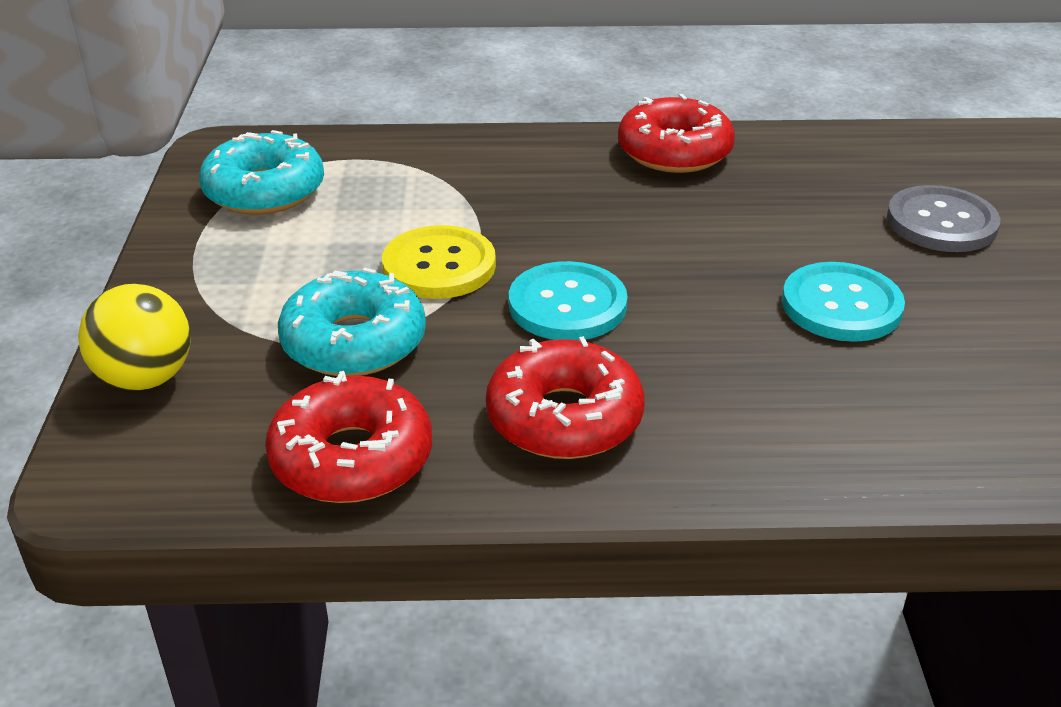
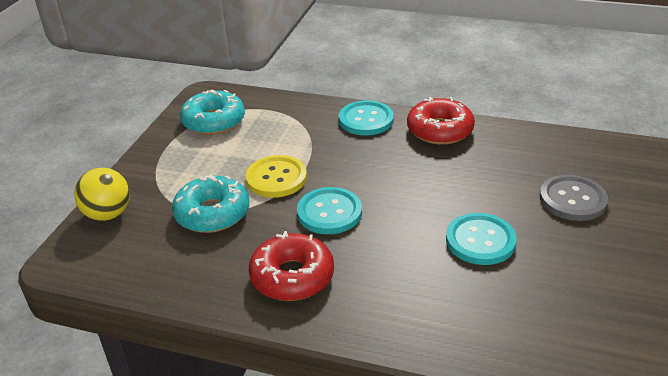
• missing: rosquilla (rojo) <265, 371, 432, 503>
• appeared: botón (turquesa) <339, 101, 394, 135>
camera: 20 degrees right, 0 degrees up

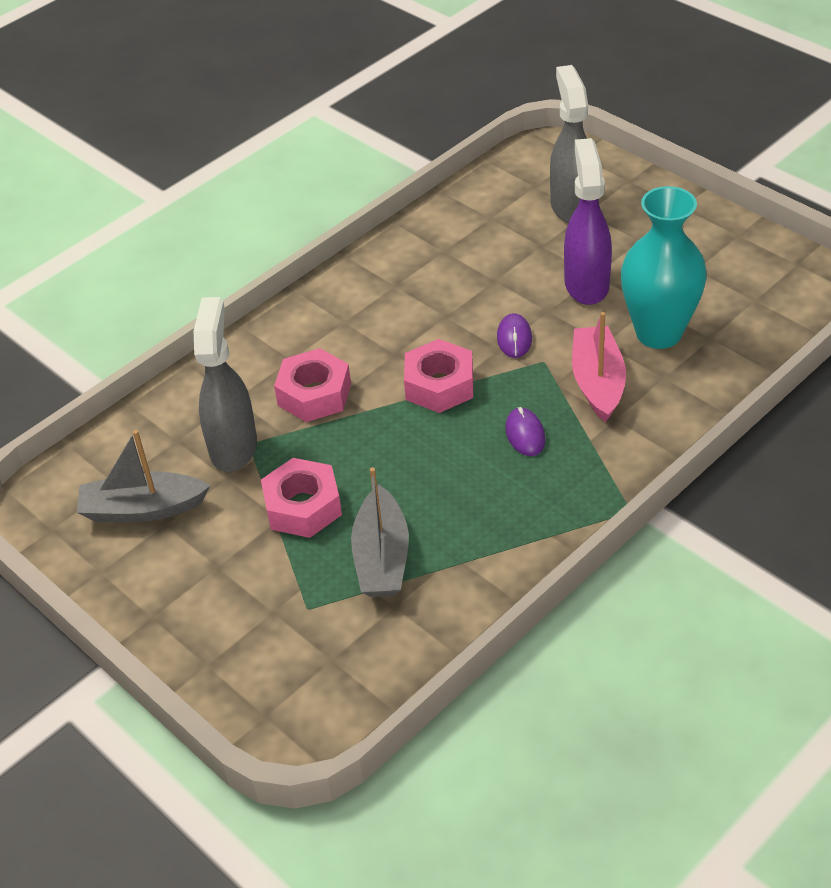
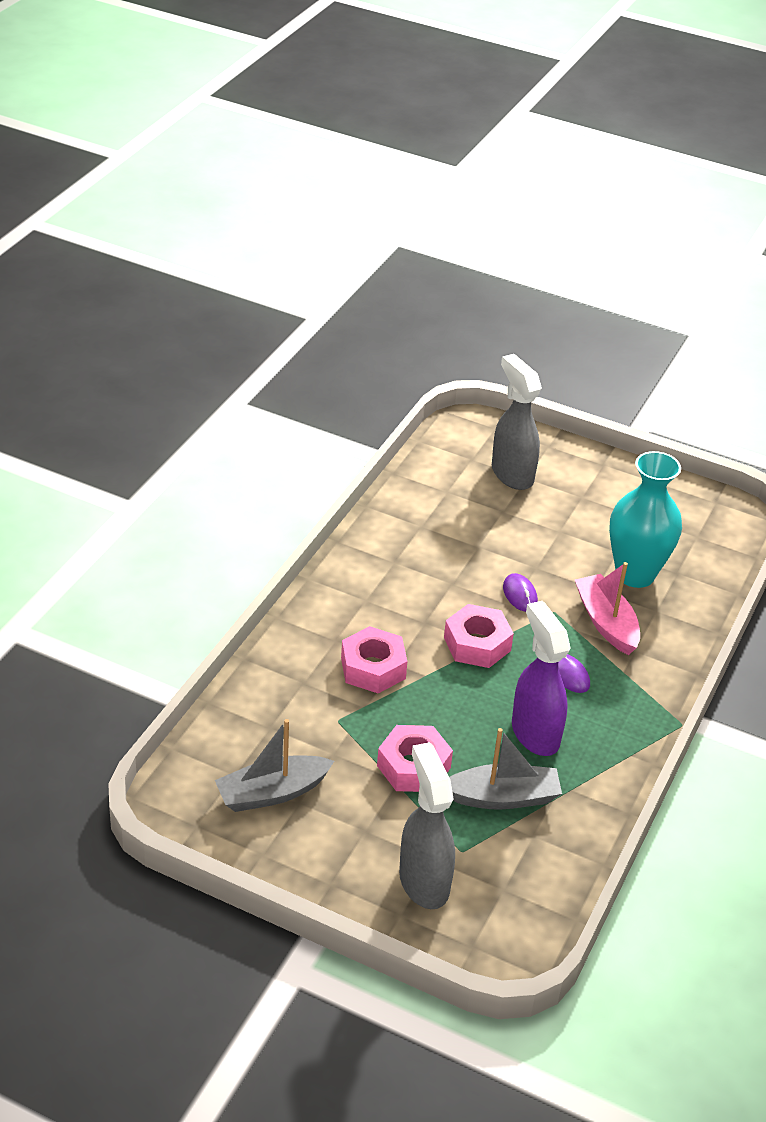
• relocated: pulverizador (morado) <564, 138, 612, 305> to <512, 601, 570, 756>
• relocated: pulverizador (gris) <194, 297, 257, 472> to <399, 742, 455, 909>
• spun: barco (gris) <351, 467, 409, 597> = <449, 728, 562, 810> 75 degrees counterclockwise
camera: 25 degrees left, 5 degrees down

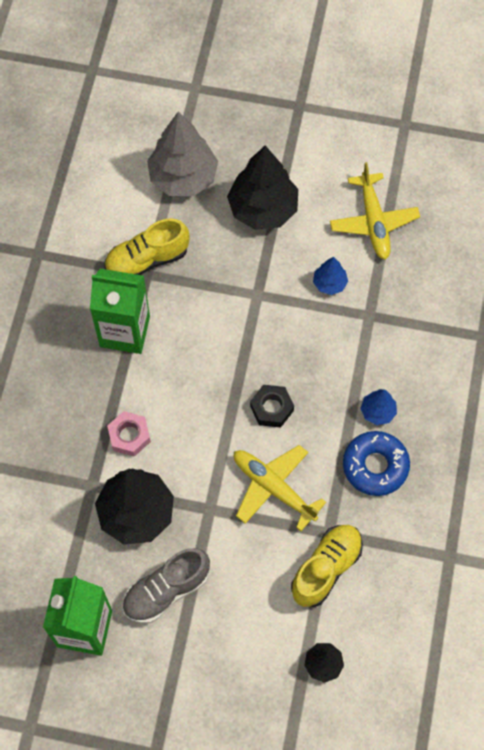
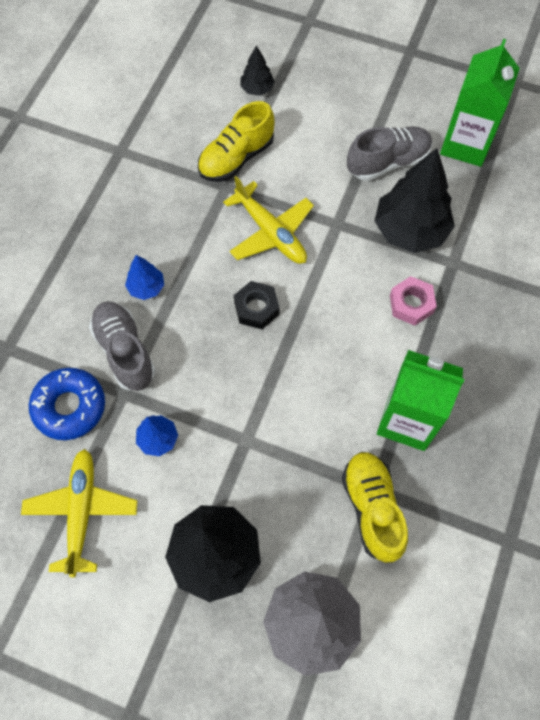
• spun: zapato (amarillo) <104, 218, 190, 275> = <342, 452, 408, 563> 90 degrees counterclockwise
• relocated: rosquilla (azul) <343, 431, 410, 496> to <29, 368, 105, 440>
• appeared: zapato (gris) <89, 301, 156, 391>
camera: 170 degrees left, 0 degrees up

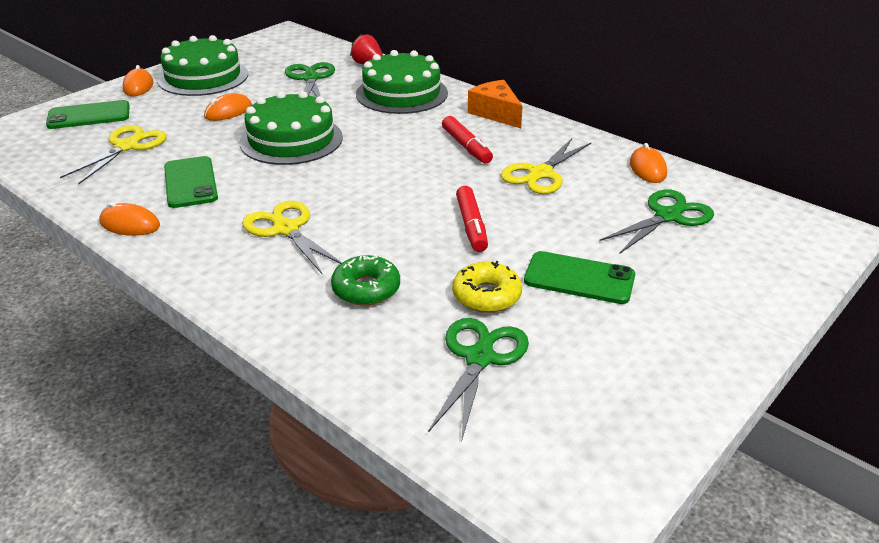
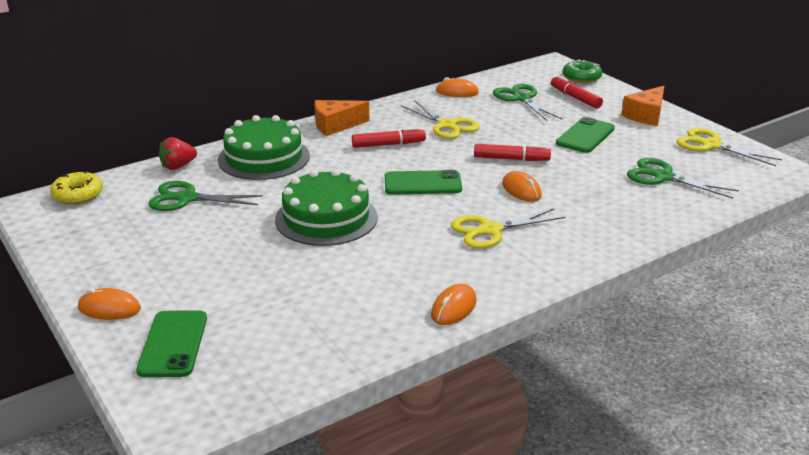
• missing: tarta (verde) <157, 35, 248, 96>
• relocated: ratón (naranja) <204, 93, 252, 121> to <502, 171, 542, 202>
• relocated: tijeras (amarillo) <60, 125, 167, 184> to <677, 128, 782, 166>
• relocated: móvil (verde) <164, 156, 218, 208> to <385, 170, 462, 195>
• relocated: rosquilla (verde) <331, 255, 400, 306> to <562, 59, 602, 83>
• relocated: rosquilla (amarillo) <452, 261, 522, 313> to <50, 171, 103, 205>
• appeared: rotulador (rojo) <551, 75, 603, 109>
• appeared: queso (naranja) <621, 86, 664, 126>
camera: 75 degrees left, 5 degrees down

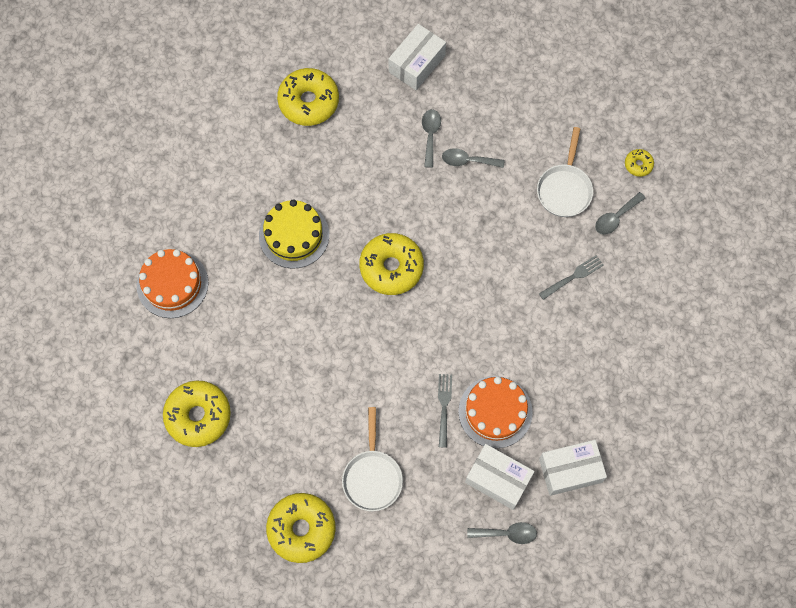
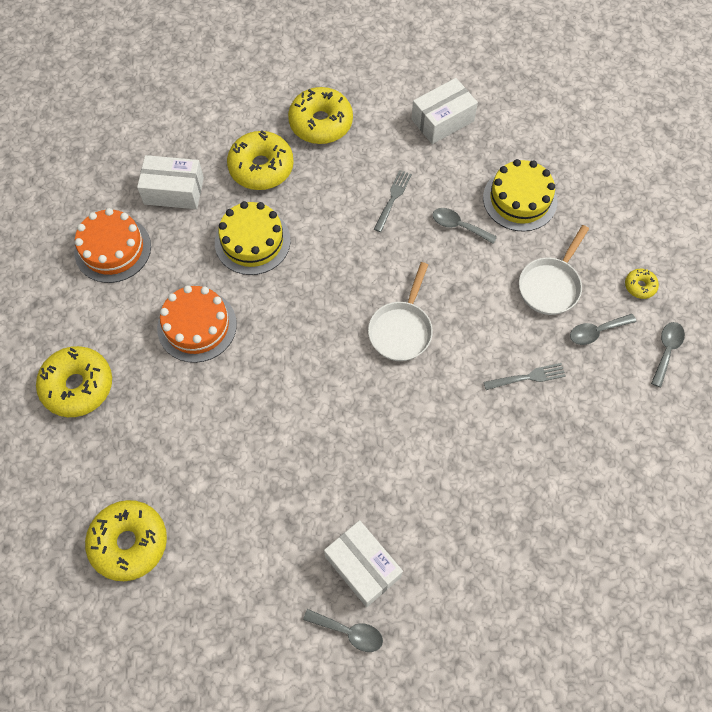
• relocated: cuchara (gris) <422, 109, 441, 168> to <651, 322, 685, 387>
• relocated: rosquilla (amarillo) <359, 233, 424, 295> to <227, 131, 294, 190>
• relocated: tenedor (gris) <438, 374, 452, 448> to <374, 170, 412, 232>
• relocated: tarta (naranja) <459, 376, 533, 448> to <157, 285, 237, 363>
• relocated: sartén (blanco) <342, 407, 403, 511> to <368, 262, 433, 361>
• relocated: caja (blanco) <539, 440, 607, 496> to <137, 155, 204, 209>
• appeared: tarta (amarillo) <483, 159, 557, 232>
camera: 20 degrees right, 5 degrees down

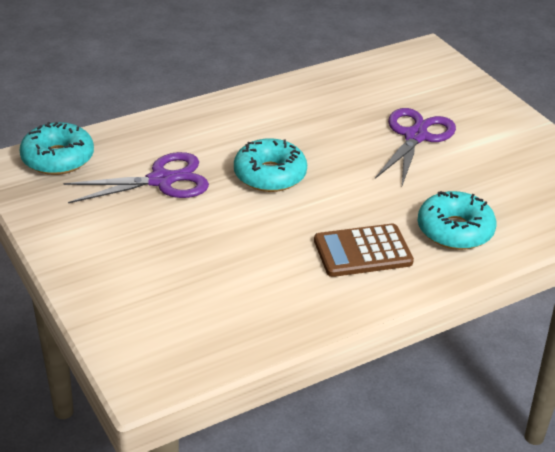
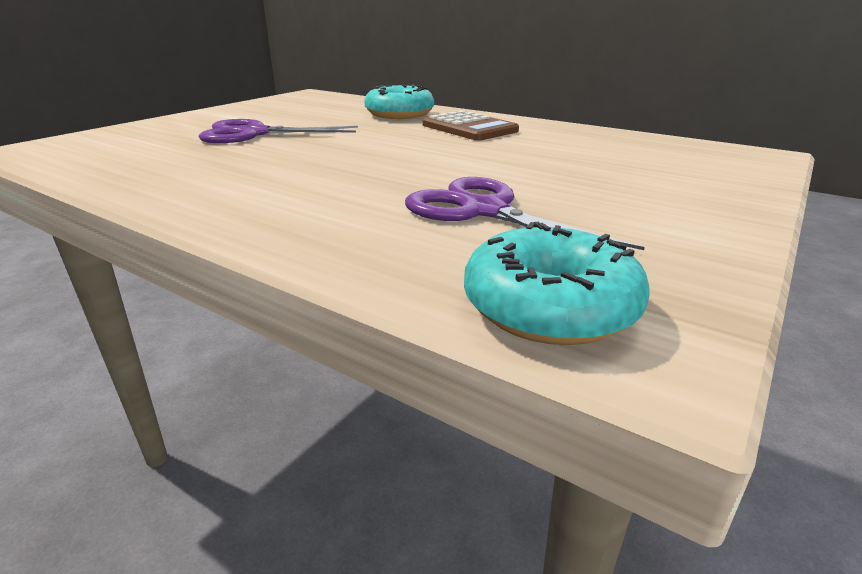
• missing: rosquilla (turquesa) <234, 138, 307, 192>
camera: 115 degrees left, 10 degrees down

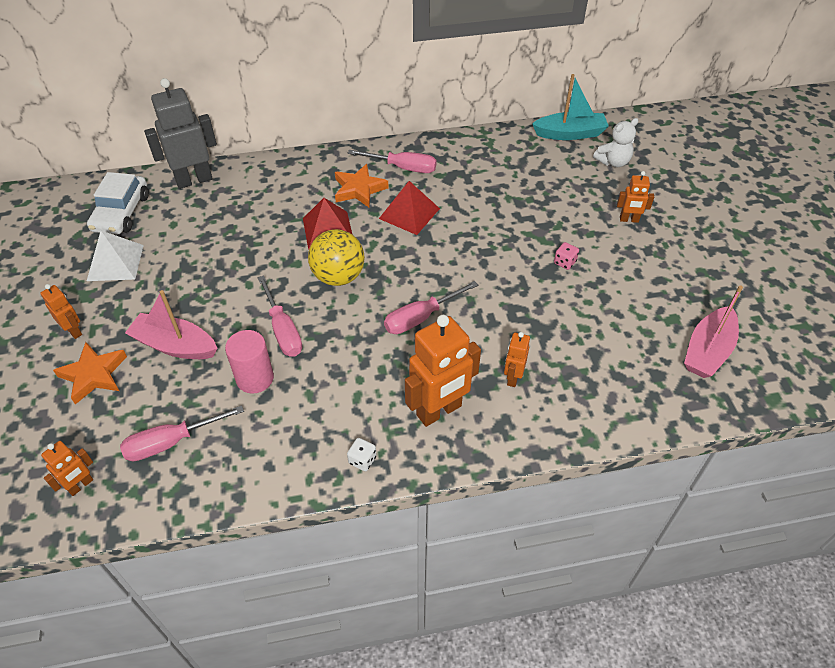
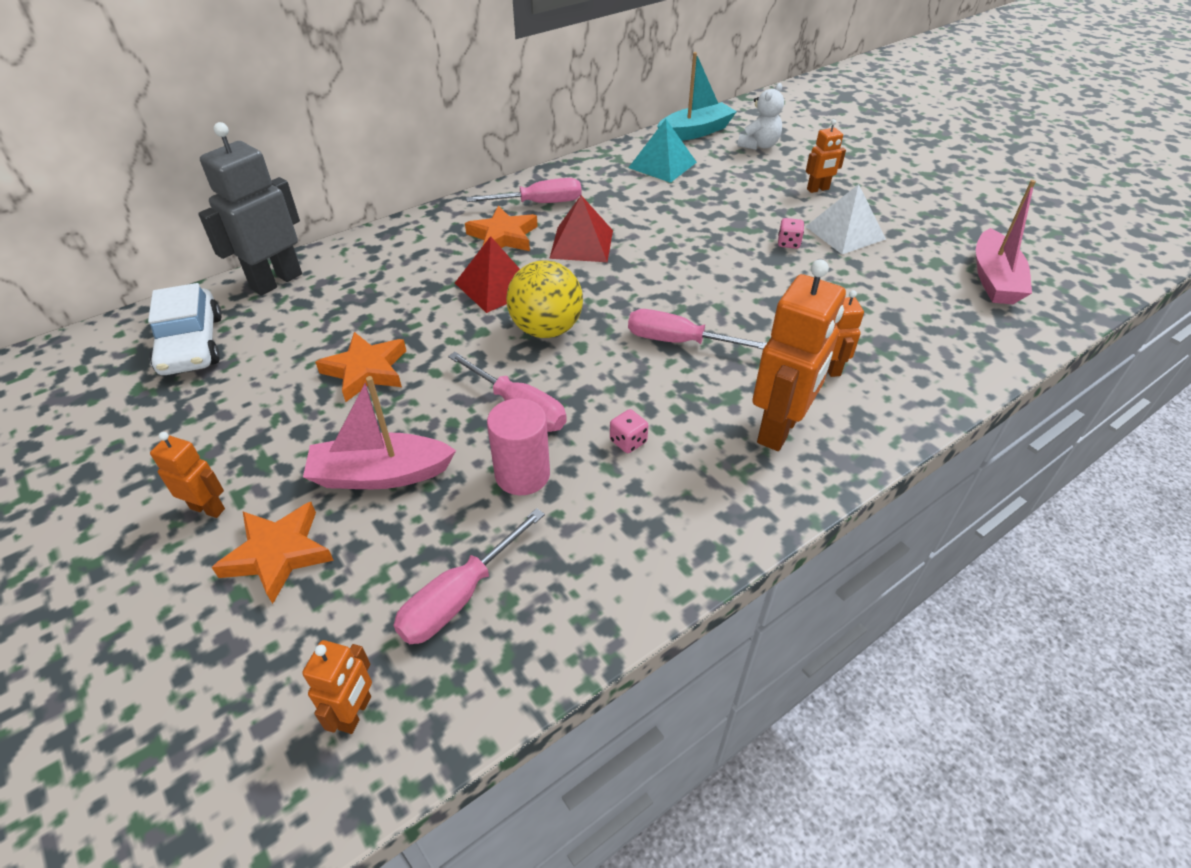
• relocated: pirámide (blanco) <87, 231, 144, 281> to <805, 184, 886, 254>
• spun: destornillador (rosa) <384, 281, 478, 334> = <628, 309, 767, 349> 75 degrees clockwise
• missing: dado (blanco) <347, 438, 377, 471>
• appeared: pirámide (turquesa) <628, 119, 697, 183>
• appeared: estrella (naranja) <315, 332, 406, 402>
• appeared: dado (rosa) <610, 409, 648, 453>
camera: 25 degrees left, 5 degrees down

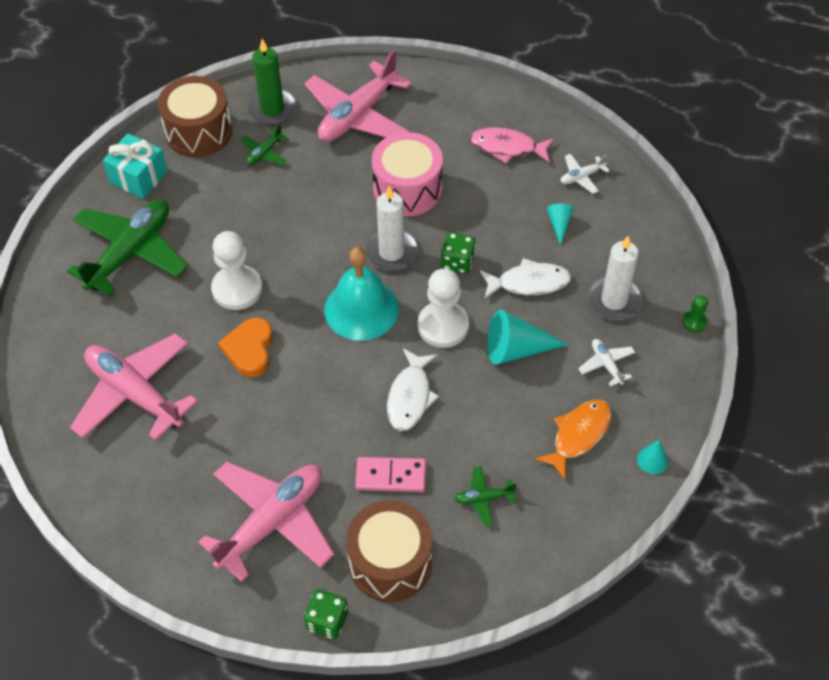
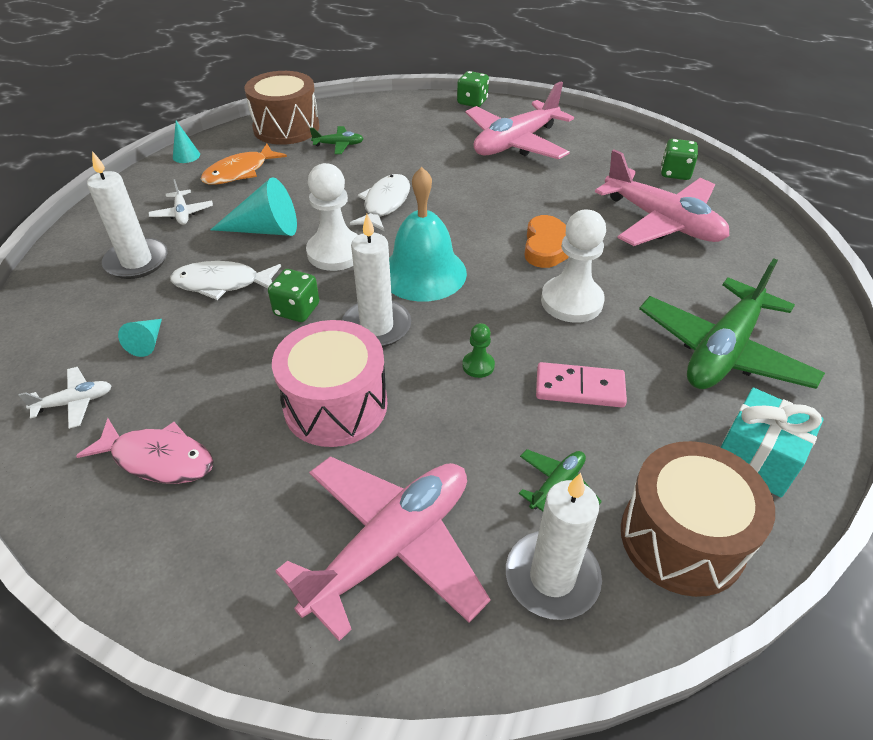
• colour: vela (verde) <247, 39, 297, 125> to vela (blanco) <506, 473, 602, 620>
• relocated: peón (verde) <682, 295, 708, 332> to <462, 323, 495, 378>
• relocated: ficha de dominó (rosa) <355, 457, 426, 492> to <536, 362, 627, 408>
• relocated: tambor (marrón) <346, 500, 432, 602> to <244, 71, 319, 145>
• appeared: dado (verde) <661, 139, 698, 180>
camera: 175 degrees left, 10 degrees down

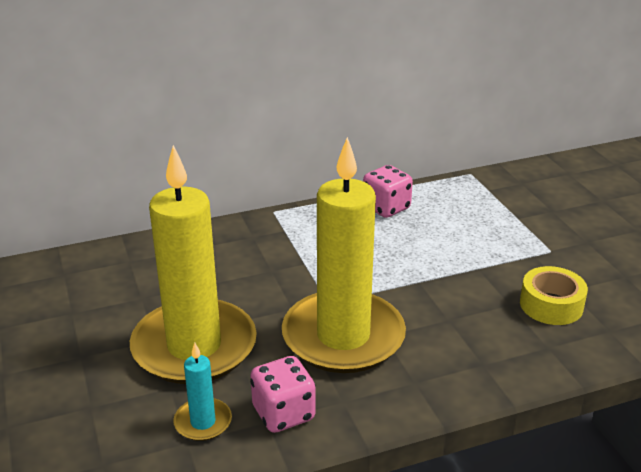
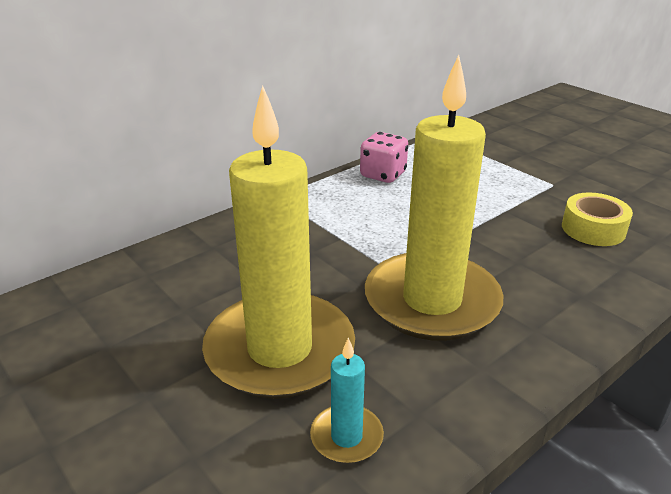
• missing: dado (rosa) <250, 356, 316, 433>
camera: 20 degrees left, 0 degrees up

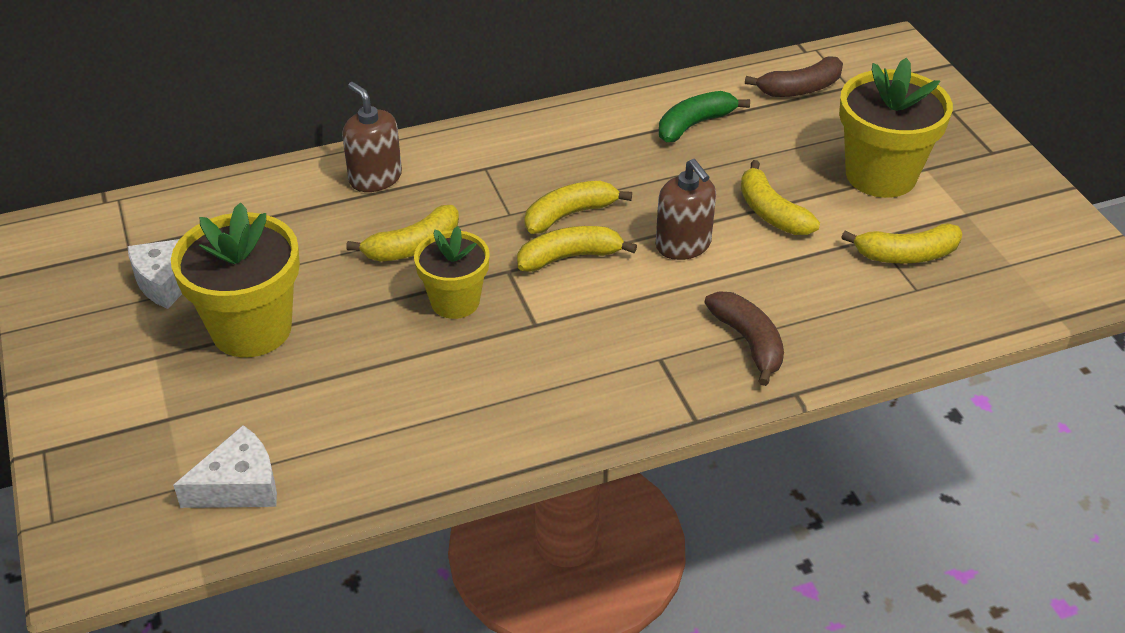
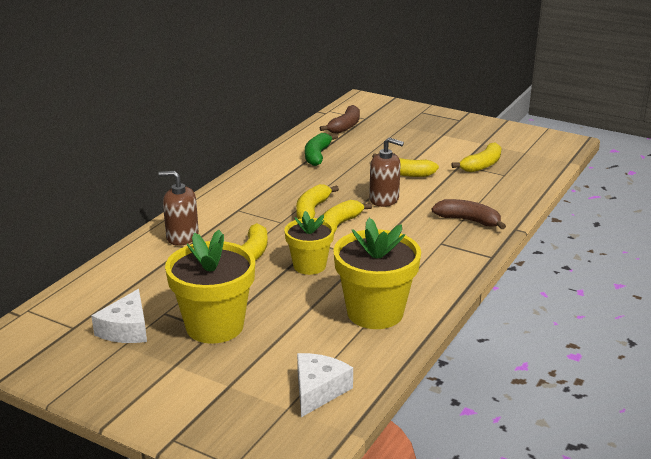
• relocated: maceta (amarillo) <839, 57, 953, 198> to <333, 218, 421, 329>
camera: 40 degrees left, 15 degrees down

